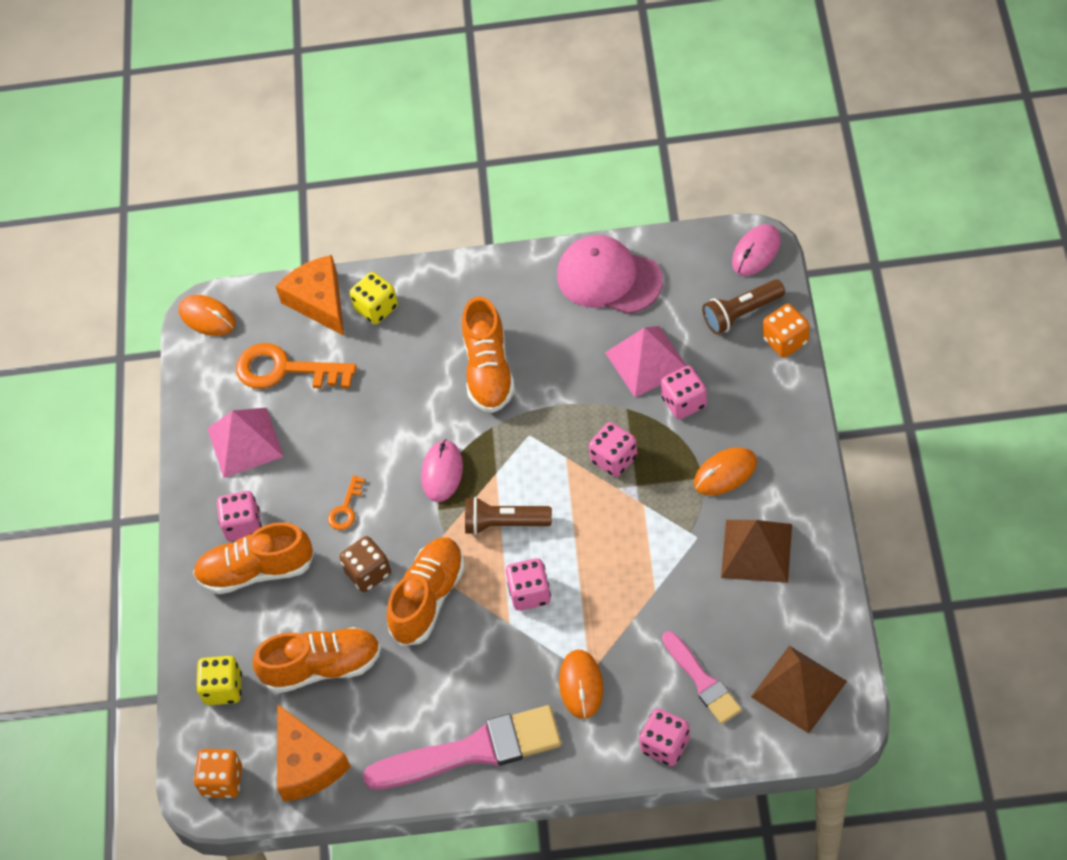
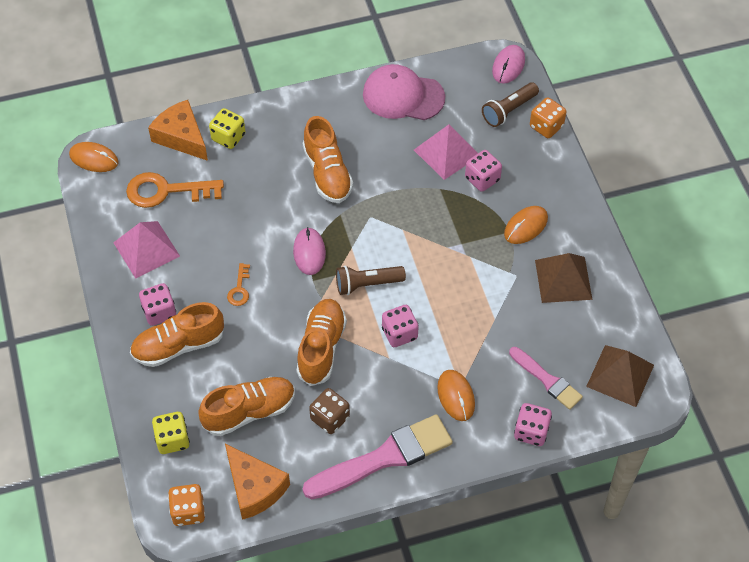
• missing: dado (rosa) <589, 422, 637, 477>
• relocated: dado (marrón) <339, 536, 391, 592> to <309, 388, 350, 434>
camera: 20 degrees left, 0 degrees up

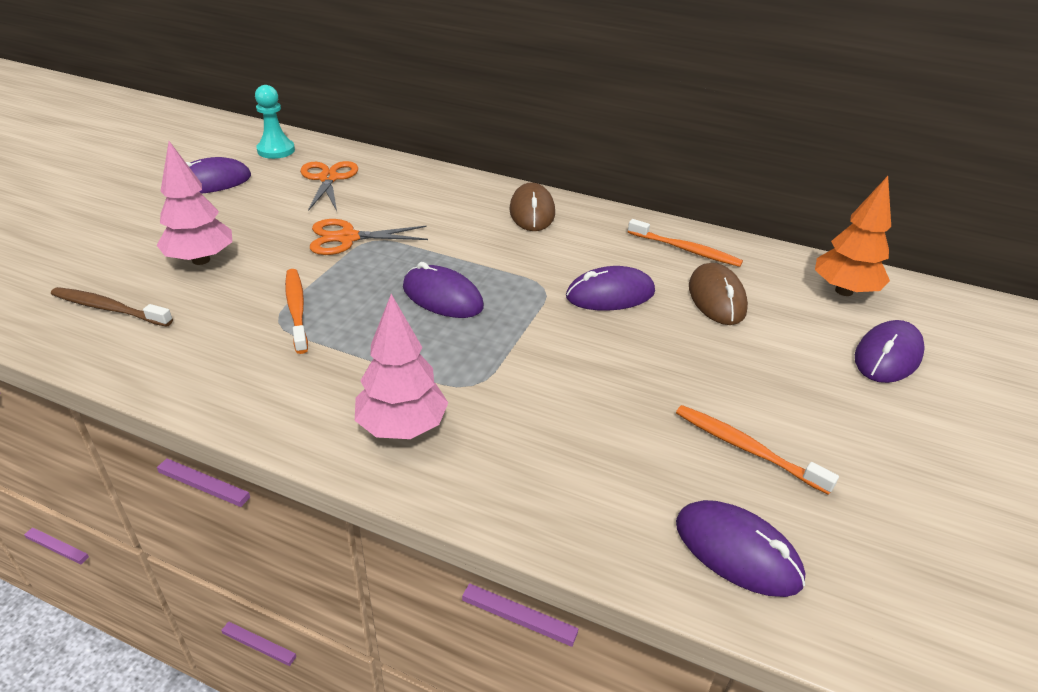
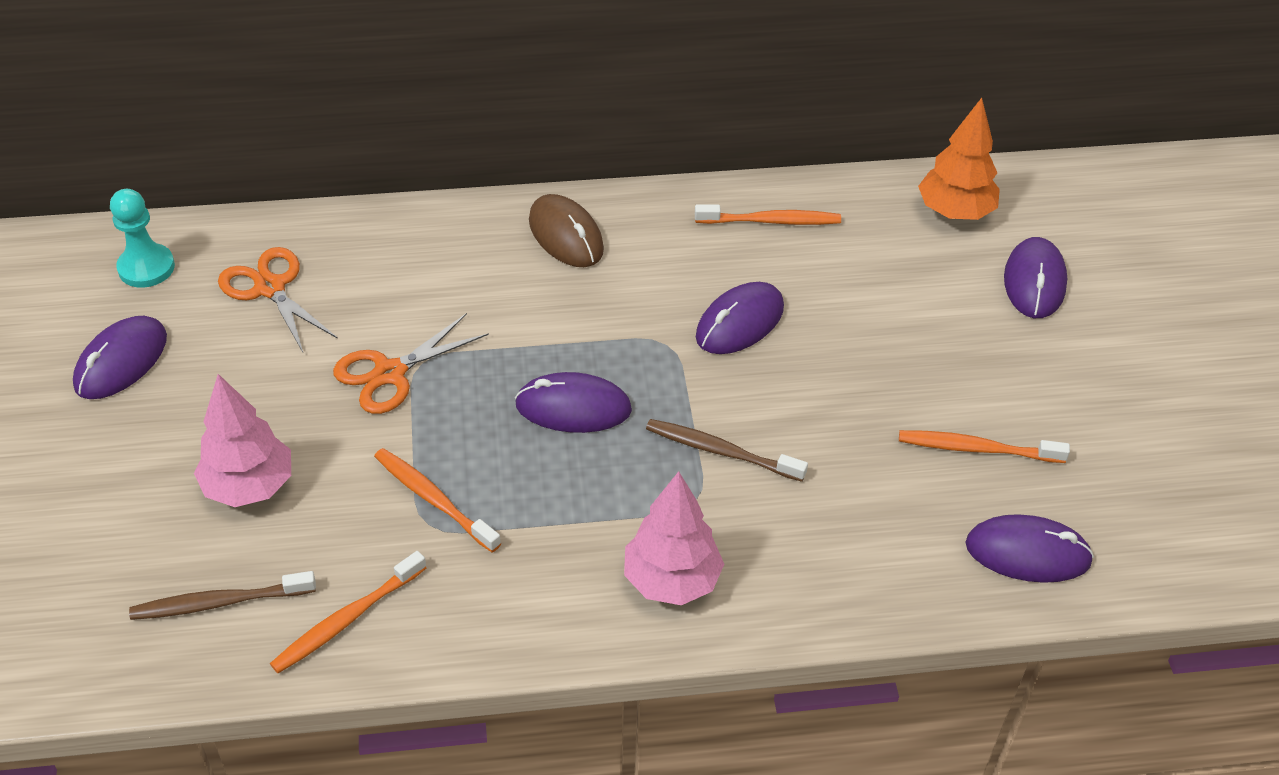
• missing: ratón (marrón) <689, 263, 748, 325>
• appeared: cepillo de dientes (marrón) <646, 419, 808, 482>
• appeared: cepillo de dientes (naranja) <270, 551, 426, 673>
camera: 30 degrees left, 10 degrees up

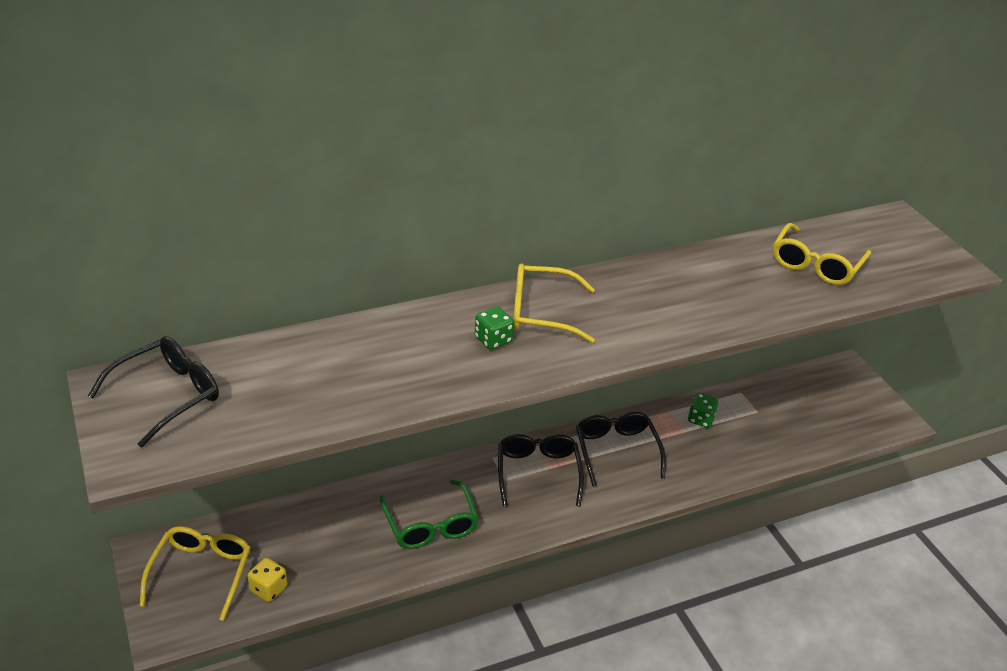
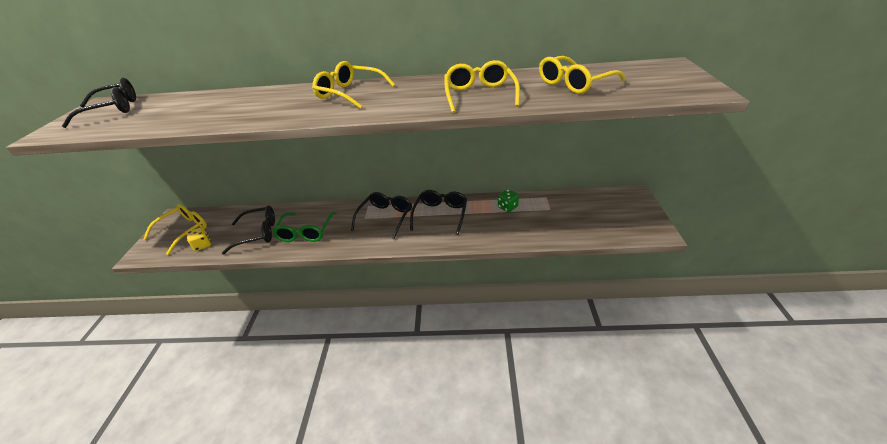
• missing: dado (verde) <475, 306, 514, 350>
• appeared: gafas (amarillo) <444, 60, 520, 113>
• appeared: gafas (negro) <222, 205, 275, 255>
camera: 30 degrees right, 0 degrees up

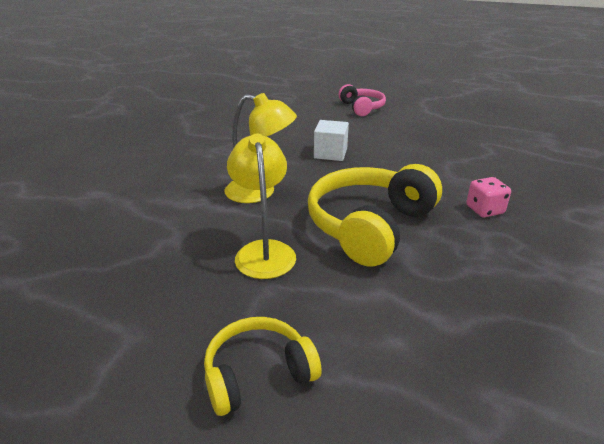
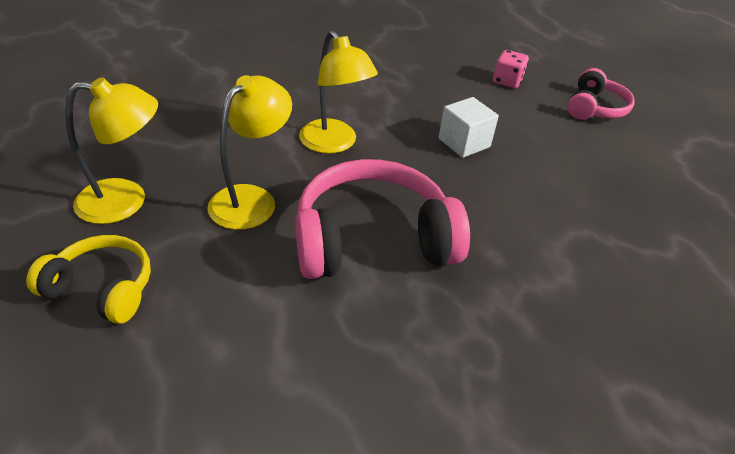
• colour: auriculares (amarillo) <308, 164, 442, 267> to auriculares (rosa) <296, 159, 470, 279>
• relocated: dado (rosa) <466, 177, 511, 217> to <493, 50, 529, 88>
• appeared: lámpara (amarillo) <65, 77, 158, 224>
camera: 40 degrees right, 10 degrees up

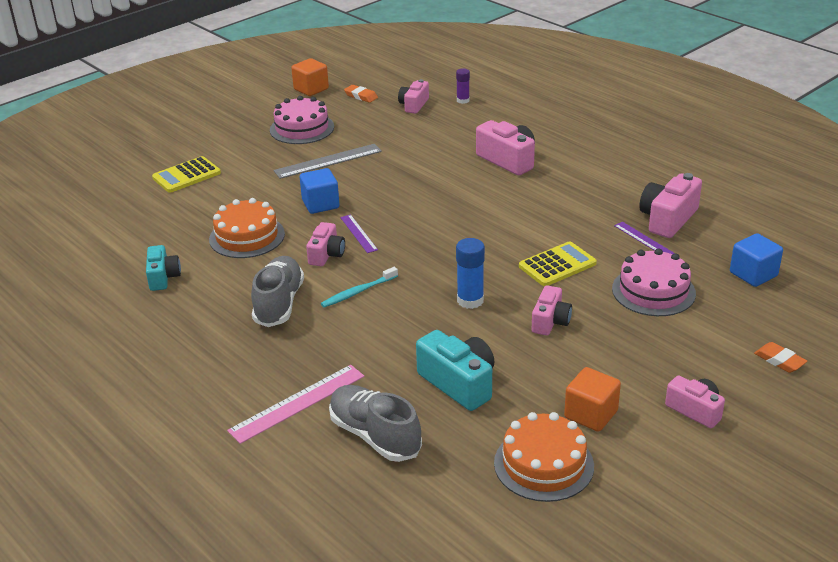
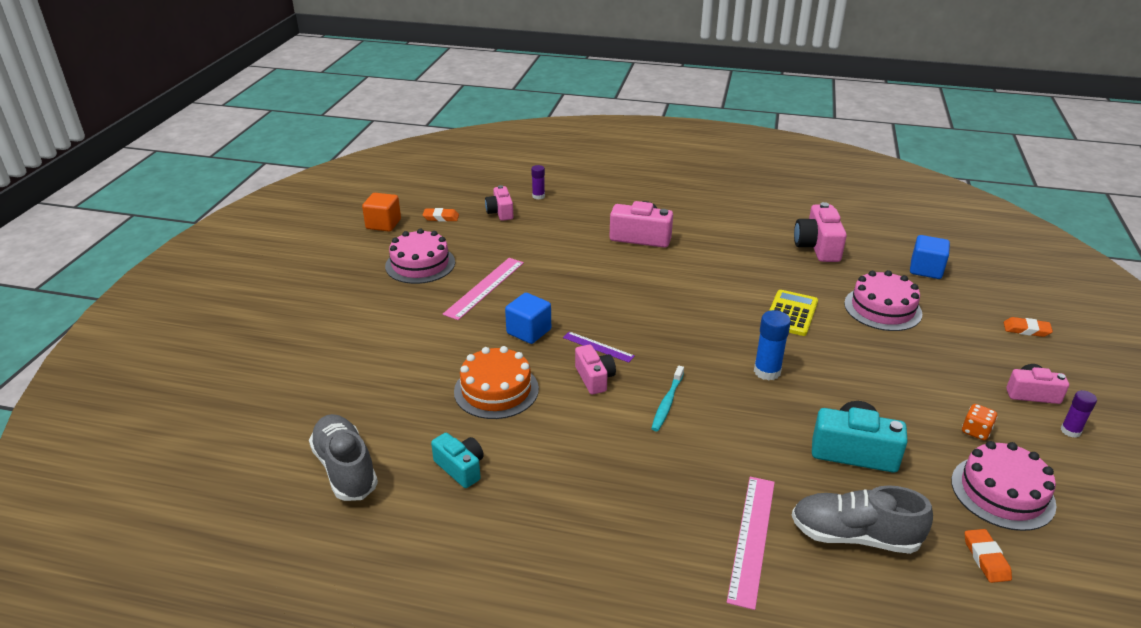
• colour: regla (gris) <274, 144, 382, 179> to regla (rosa) <443, 258, 524, 320>
• missing: calculadora (amarillo) <152, 156, 221, 193>
• missing: regla (morado) <614, 222, 674, 254>
• relocated: zapato (gris) <251, 256, 304, 327> to <309, 414, 378, 501>
• missing: cámara (rosa) <532, 285, 572, 335>
• exchanged: cubo (naranja) <564, 367, 621, 432> to dado (naranja) <962, 404, 997, 440>
• colour: tarta (naranja) <494, 412, 594, 502> to tarta (rosa) <951, 441, 1056, 531>
• appeared: barra de pegamento (morado) <1061, 390, 1097, 438>
• appeared: goma de borrar (naranja) <965, 529, 1012, 583>
camera: 35 degrees left, 0 degrees up

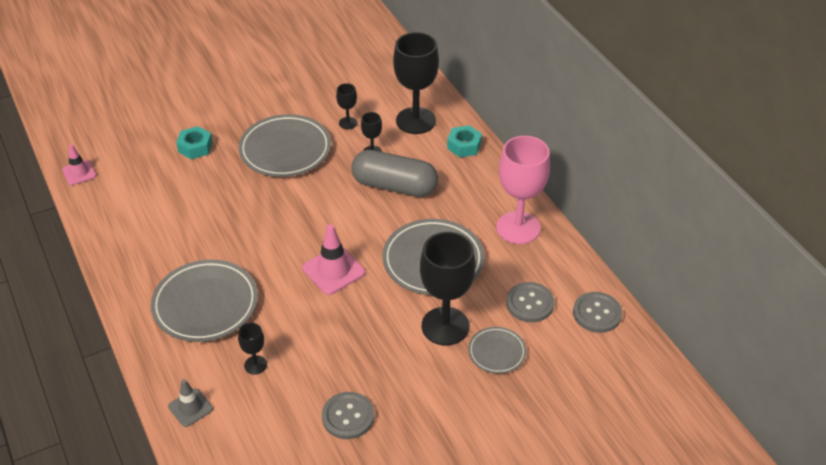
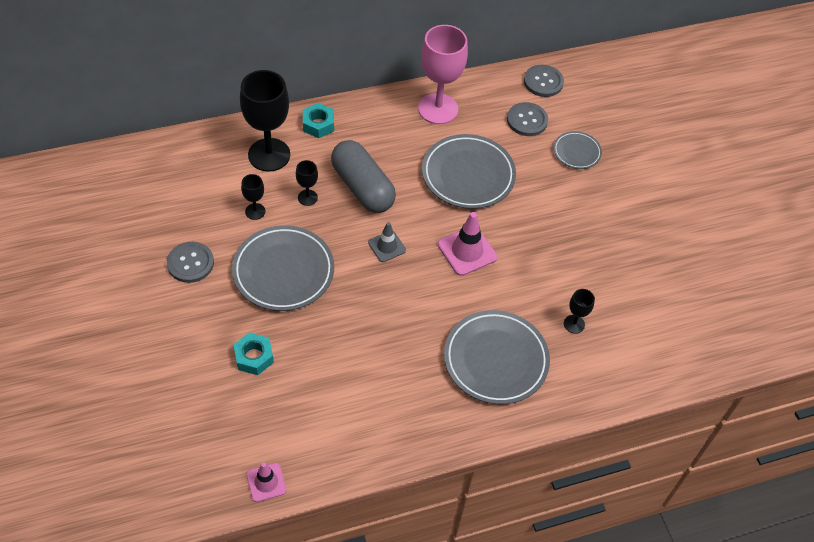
• spun: cápsula (gris) <351, 150, 438, 197> = <331, 140, 396, 213> 60 degrees counterclockwise
• missing: copa (negro) <420, 232, 475, 345>
• relocated: cono de tráfico (gris) <168, 379, 213, 427> to <368, 222, 406, 262>
• relocated: botón (gris) <322, 392, 374, 439> to <167, 242, 214, 283>
camera: 85 degrees left, 10 degrees up

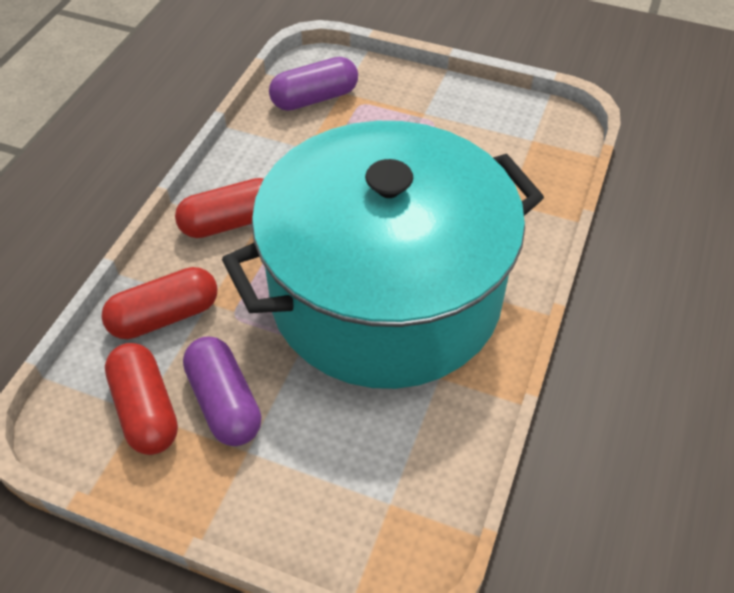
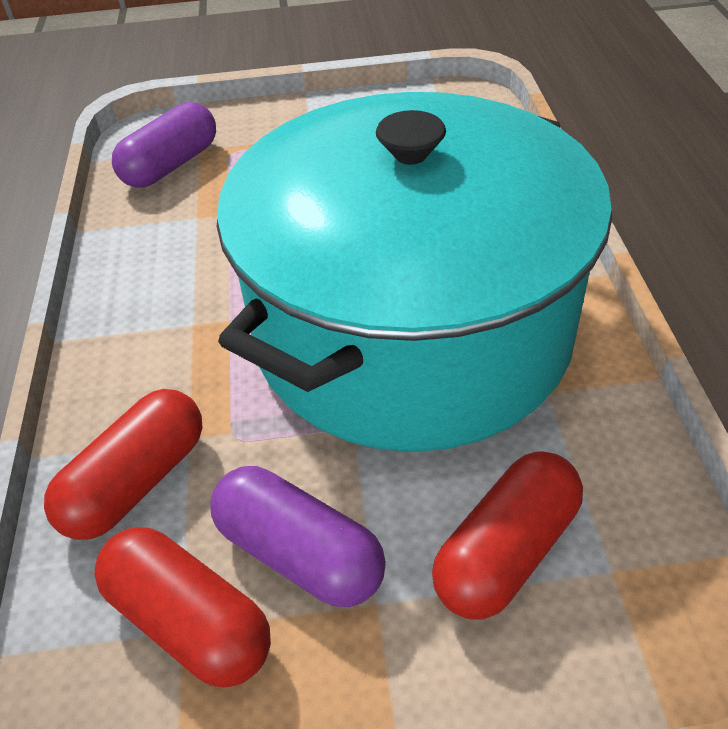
• relocated: cápsula (rojo) <175, 178, 264, 238> to <432, 451, 583, 619>
camera: 25 degrees left, 5 degrees down

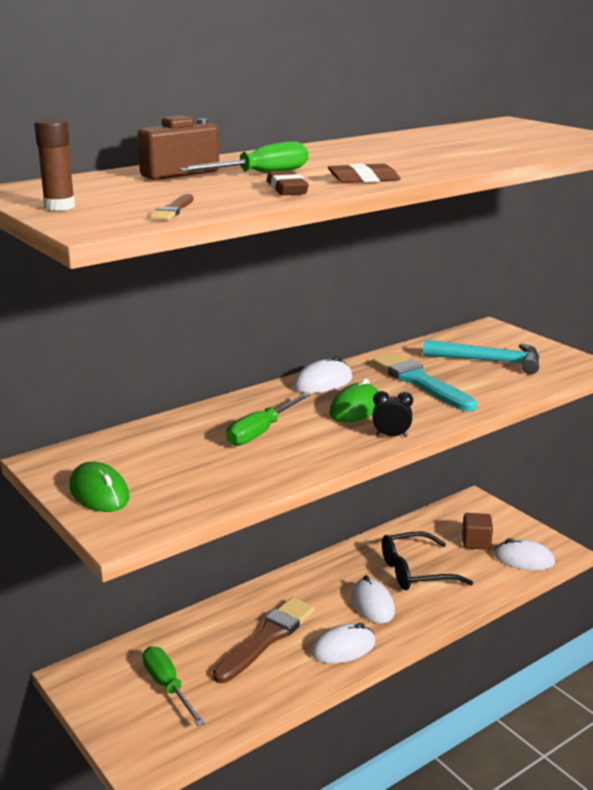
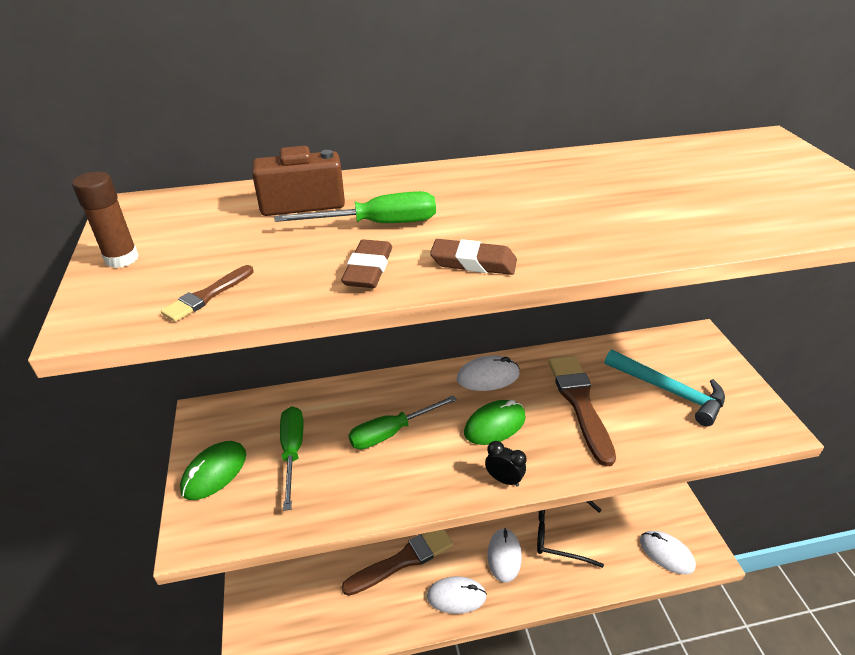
• colour: pincel (turquesa) <372, 353, 477, 411> to pincel (marrón) <548, 356, 616, 467>
• spun: ratón (verde) <69, 462, 130, 512> = <180, 441, 246, 500> 45 degrees clockwise
• missing: cubo (marrón) <462, 513, 493, 550>
• relocated: destornillador (verde) <143, 646, 205, 726> to <280, 406, 304, 511>
camera: 25 degrees right, 15 degrees up

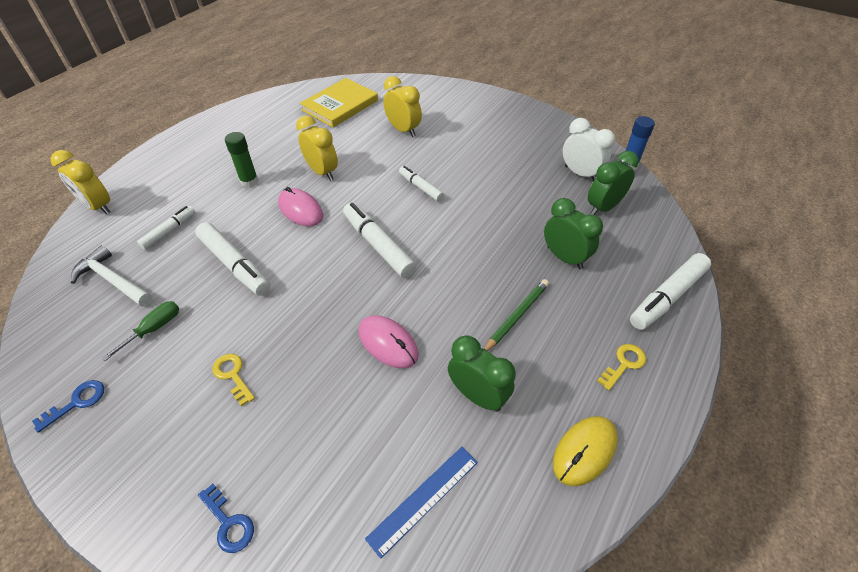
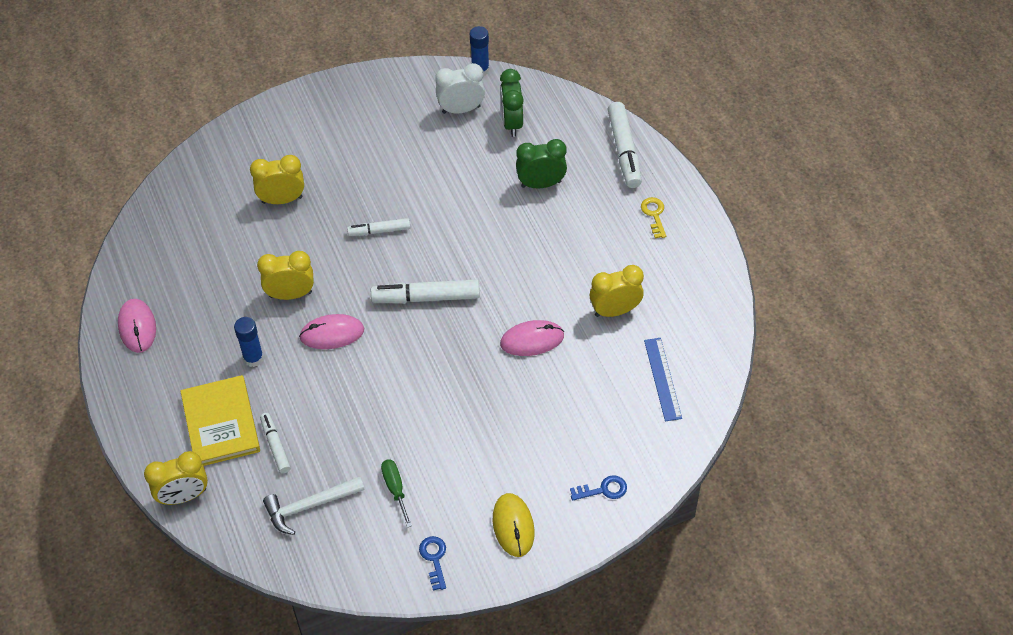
• relocated: libro (amarillo) <300, 78, 378, 127> to <180, 375, 260, 466>
• colour: barra de pegamento (verde) <225, 132, 258, 187> to barra de pegamento (azul) <234, 317, 264, 367>
• missing: rotulador (blanco) <195, 222, 270, 296>
• missing: lápiz (verde) <484, 279, 549, 351>
• colour: despertador (verde) <448, 335, 516, 412> to despertador (amarillo) <590, 265, 644, 317>
• missing: llave (amarillo) <212, 354, 255, 406>
• relocated: ratón (amarillo) <553, 416, 618, 486> to <493, 493, 535, 557>
• appeared: ratón (rosa) <118, 299, 156, 353>
camera: 55 degrees left, 5 degrees up

